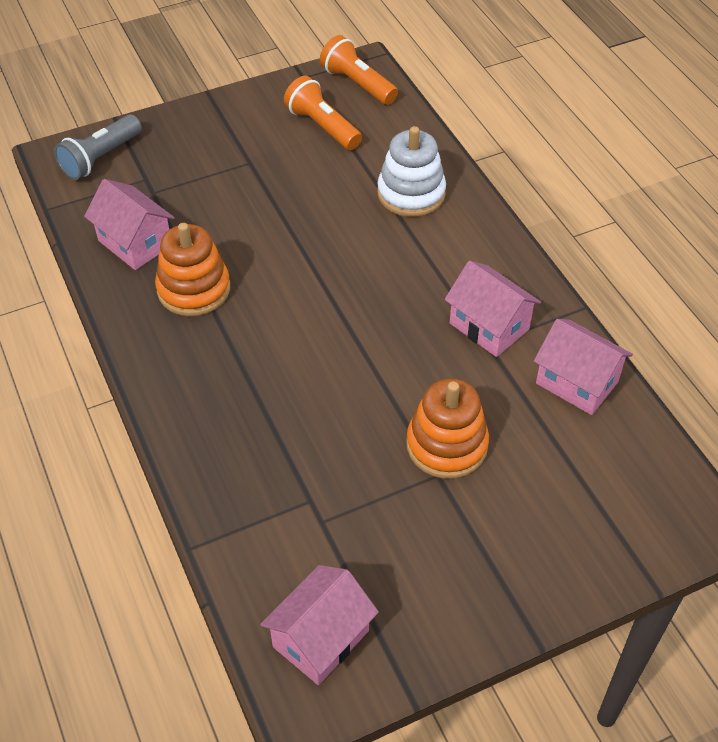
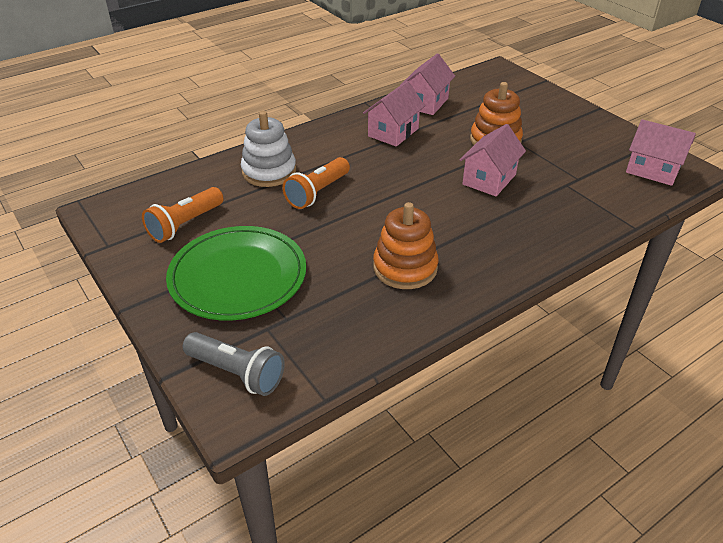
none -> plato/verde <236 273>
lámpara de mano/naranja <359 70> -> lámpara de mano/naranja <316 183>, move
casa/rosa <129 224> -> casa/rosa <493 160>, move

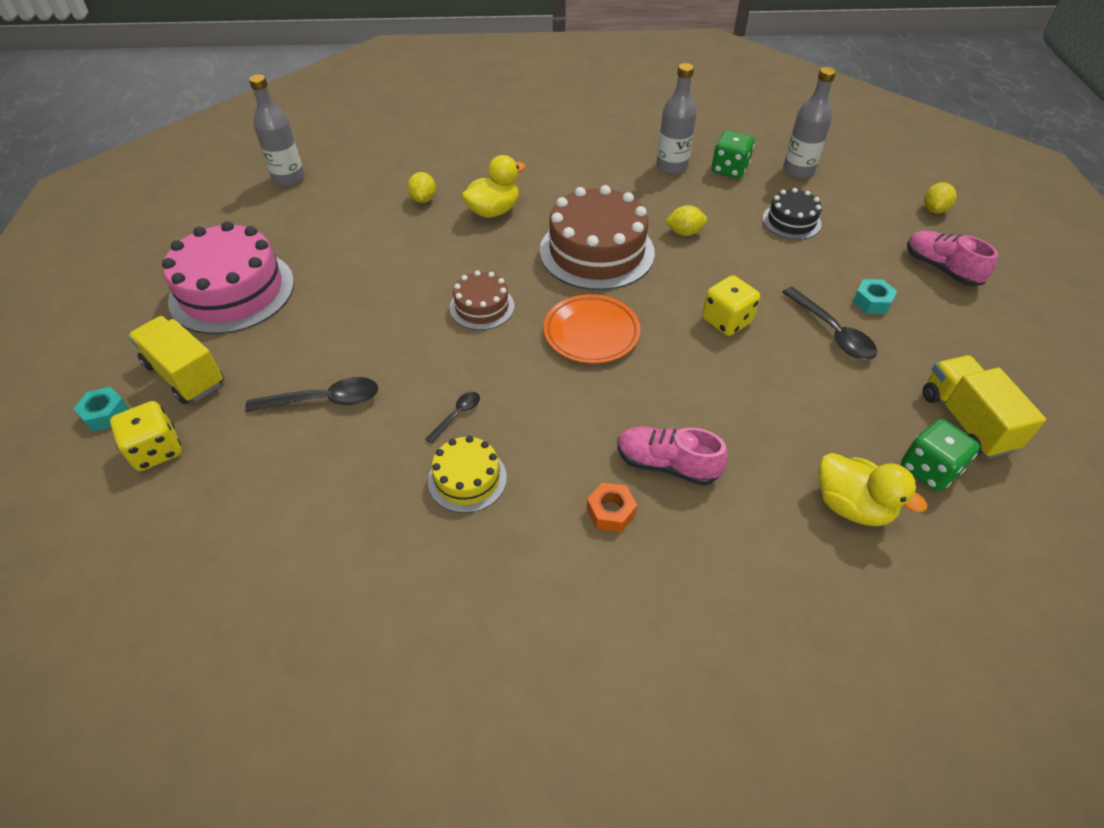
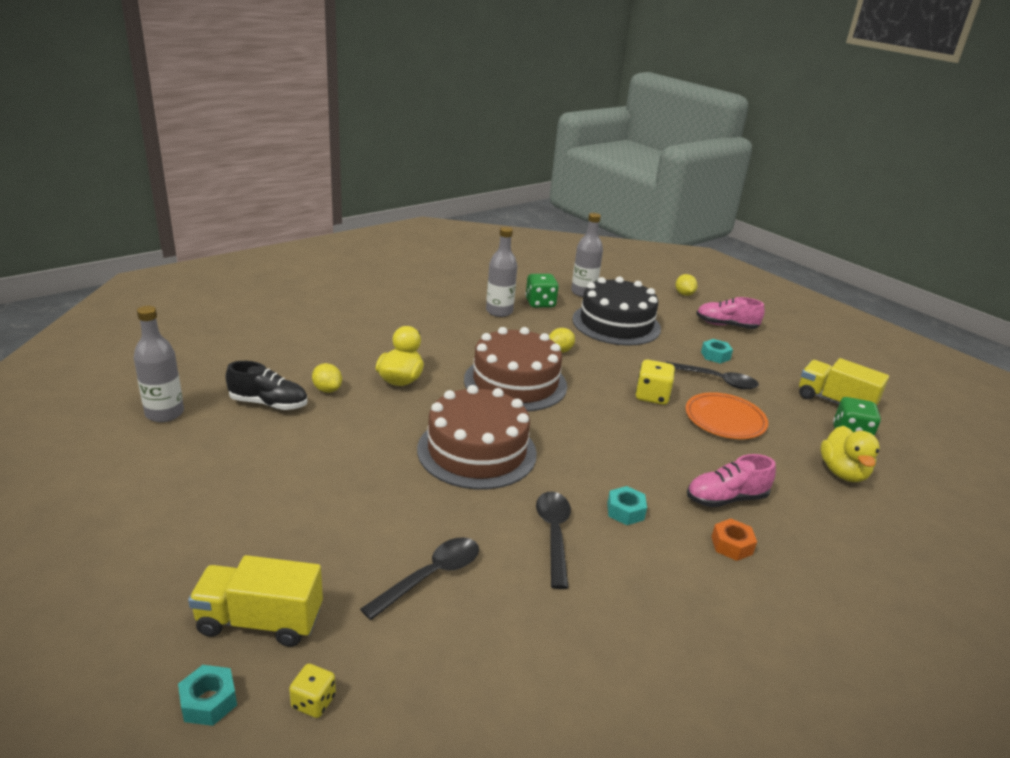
none -> zapato/negro <266 385>
dado/amarillo <146 436> -> dado/amarillo <312 691>, x0.61
tarta/marrón <482 300> -> tarta/marrón <477 437>, x1.91
cuchara/negro <452 418> -> cuchara/negro <553 540>, x1.80
tarta/negro <792 214> -> tarta/negro <616 311>, x1.91
none -> tuerca/turquesa <627 505>
plato/naranja <592 329> -> plato/naranja <726 415>, move
pato/amarillo <873 489> -> pato/amarillo <850 454>, 90 degrees clockwise
tarta/rosa <228 277> -> none
tarta/amarillo <467 474> -> none

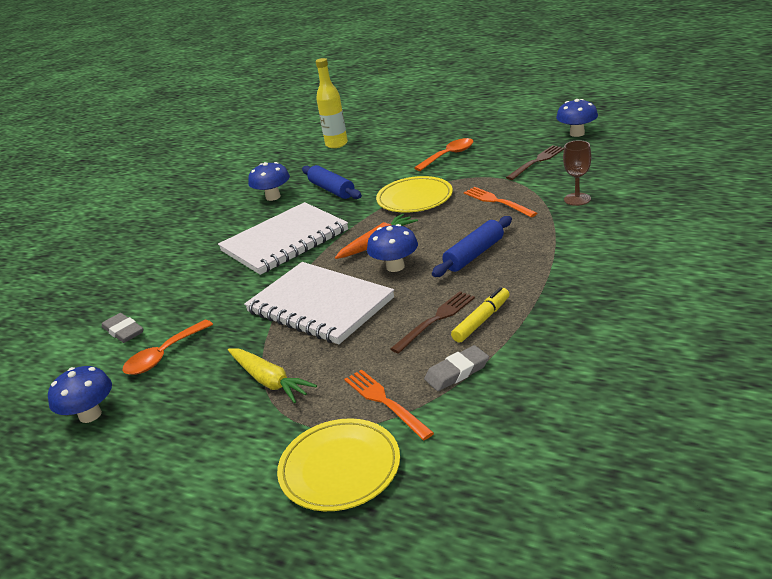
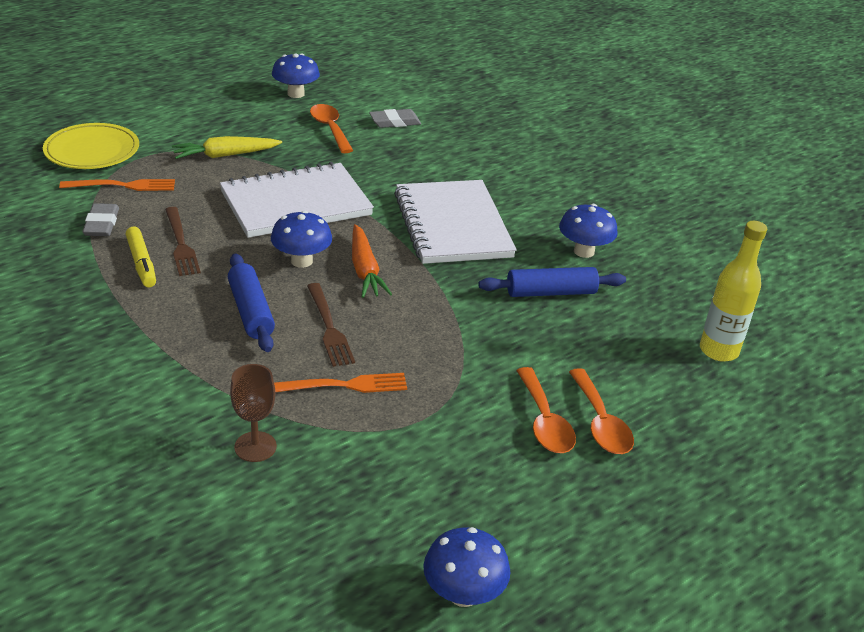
tenedor/marrón <535 162> -> tenedor/marrón <331 325>, move
none -> cuchara/naranja <601 411>
plato/amarillo <414 194> -> none

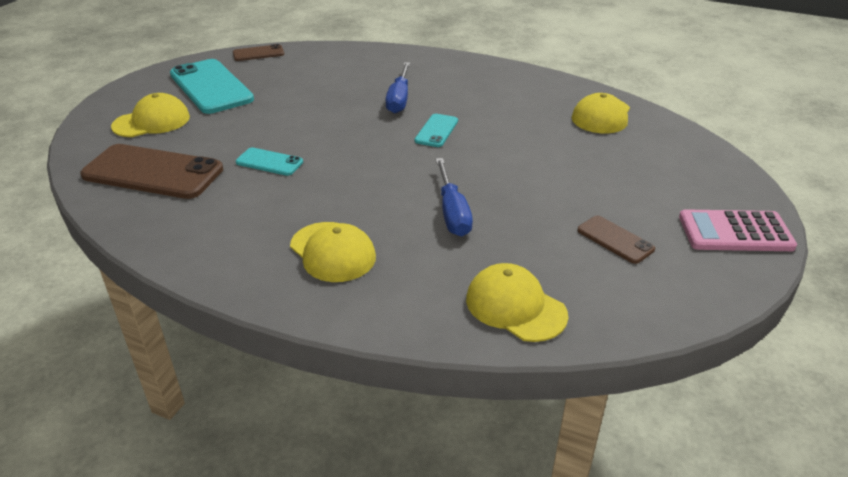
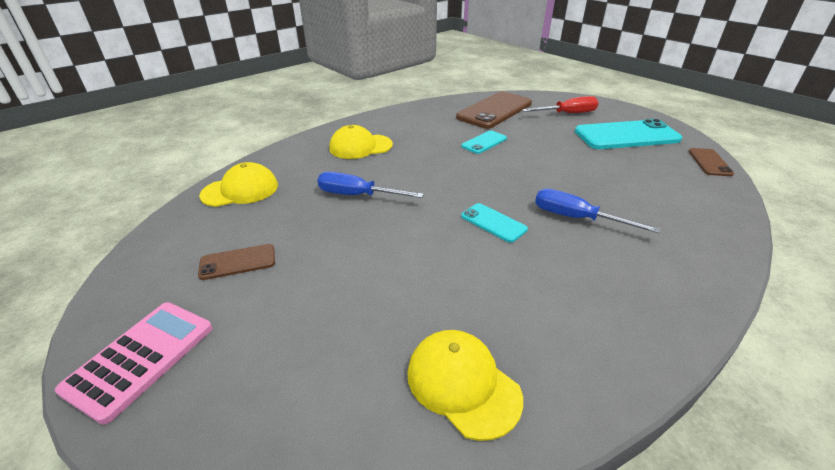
gorra/amarillo <150 115> -> destornillador/rojo <560 104>

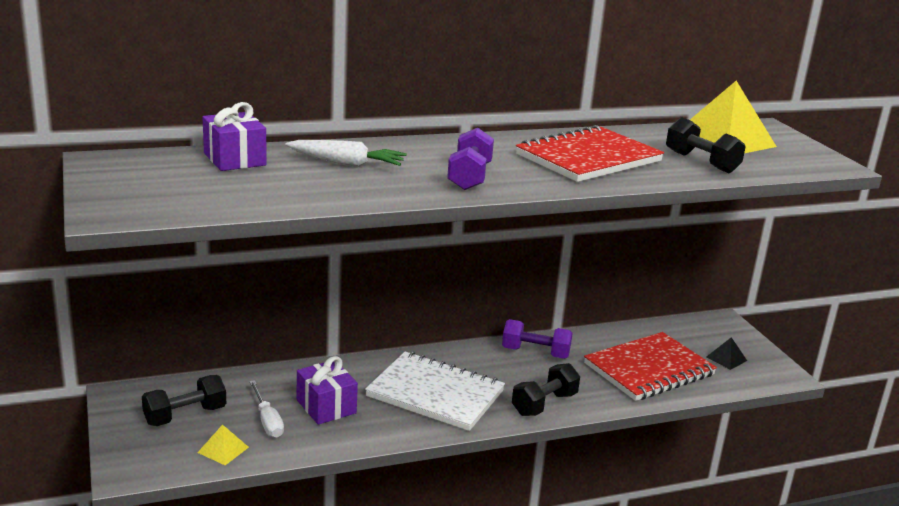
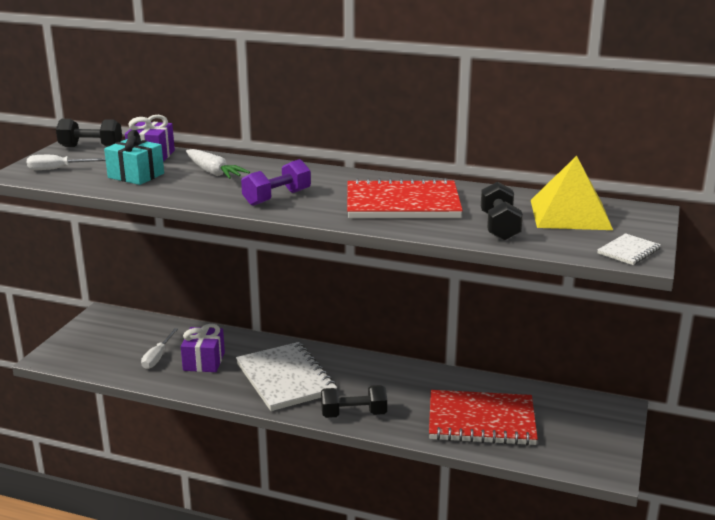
none -> destornillador/blanco <66 162>
mancuerna/negro <184 400> -> mancuerna/negro <89 133>, move
none -> regalo/turquesa <134 157>
none -> cuaderno/blanco <629 249>
pirámide/amarillo <223 444> -> none
mancuerna/morado <537 339> -> none
pirámide/negro <726 353> -> none

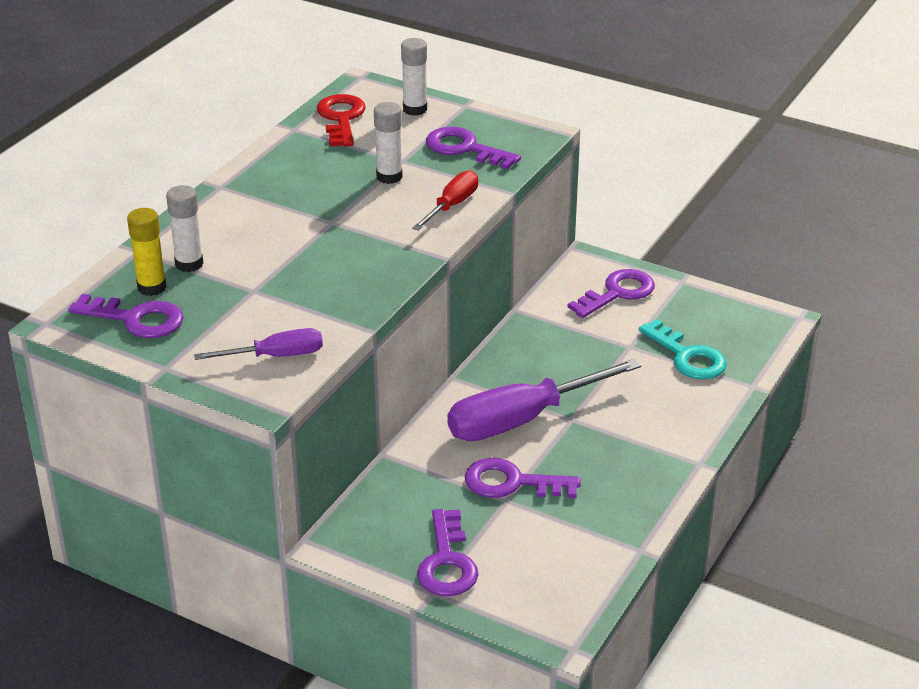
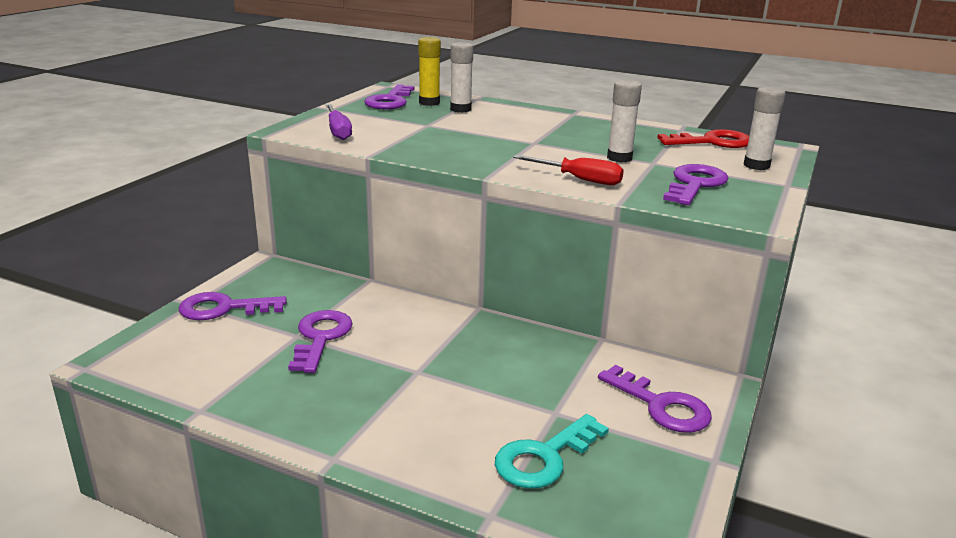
destornillador/morado <544 400> -> none

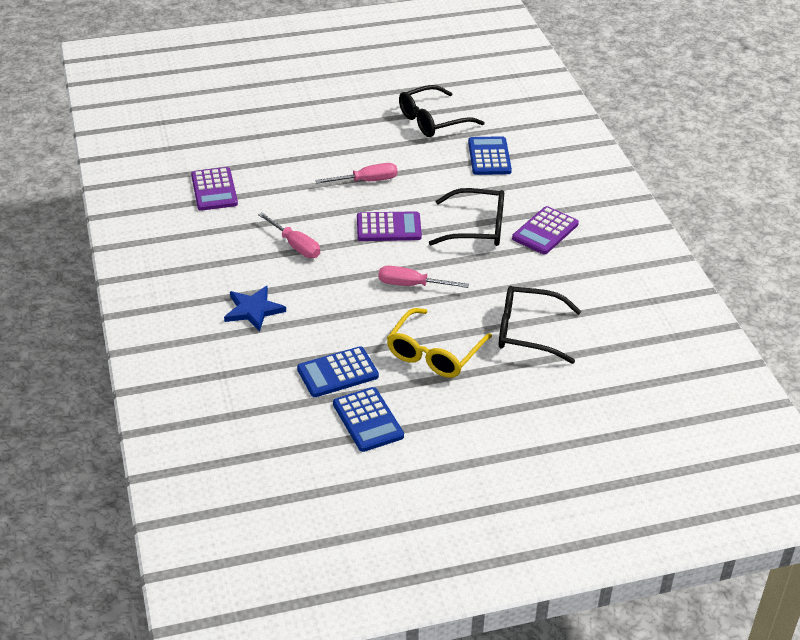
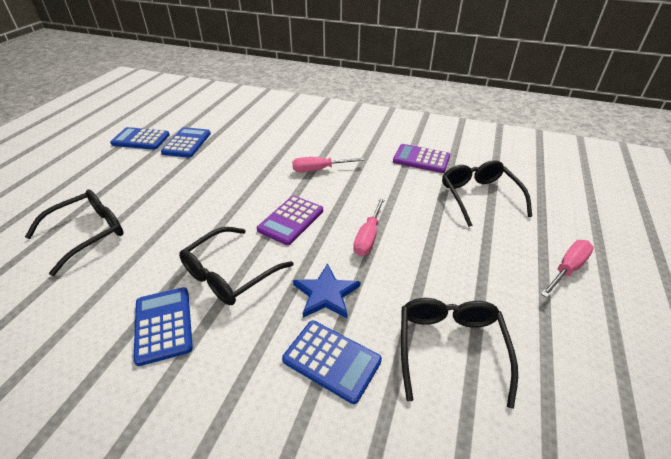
calculadora/morado <545 230> -> calculadora/azul <163 326>
estrella/azul <255 309> -> estrella/azul <327 290>, move
none -> gafas/negro <487 193>
destornillador/rosa <424 277> -> destornillador/rosa <567 269>, move
gafas/amarillo <439 343> -> none

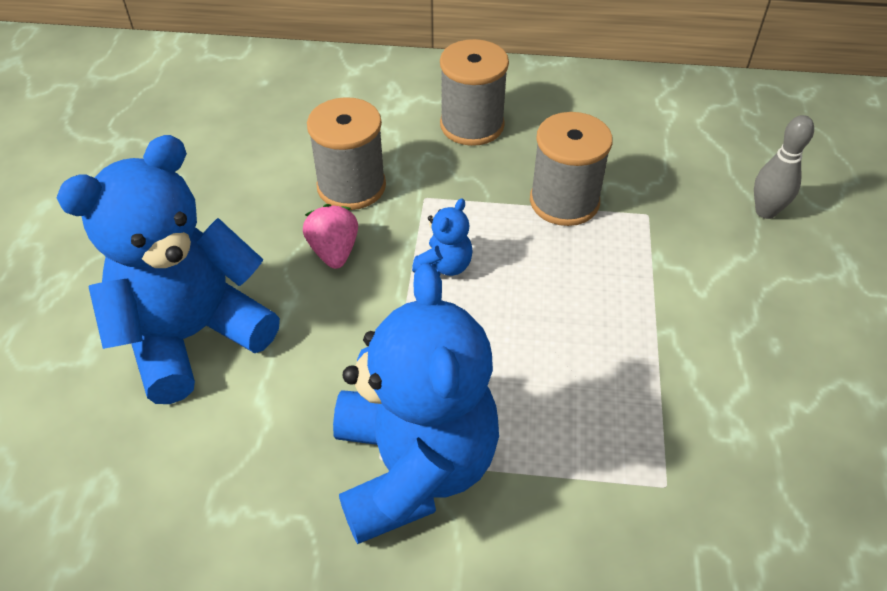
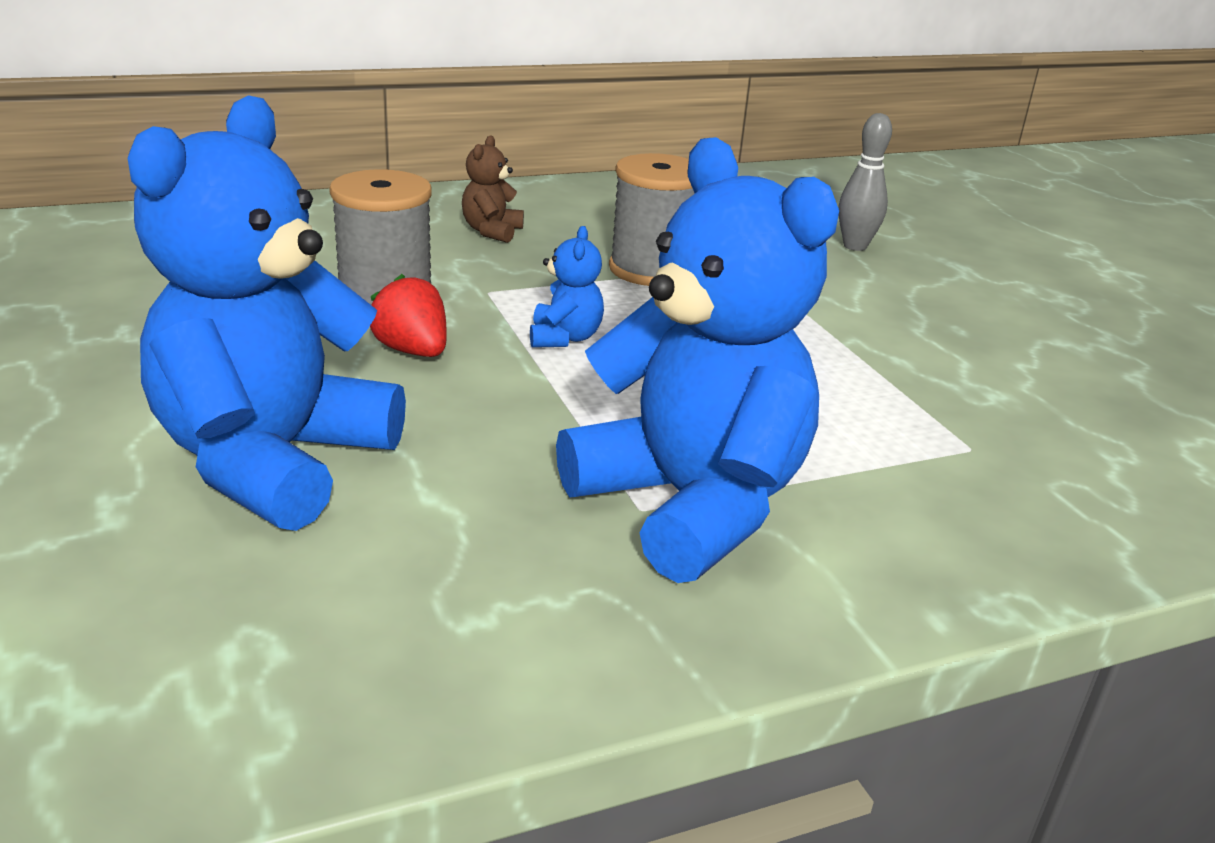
fresa/rosa <330 236> -> fresa/rojo <408 315>
carrete/gris <474 92> -> osito/marrón <493 189>

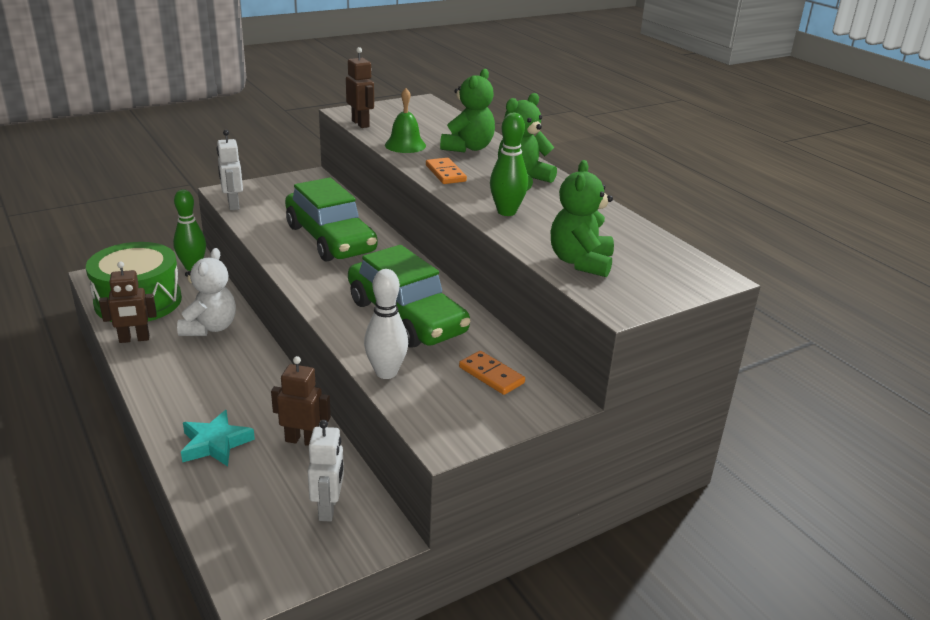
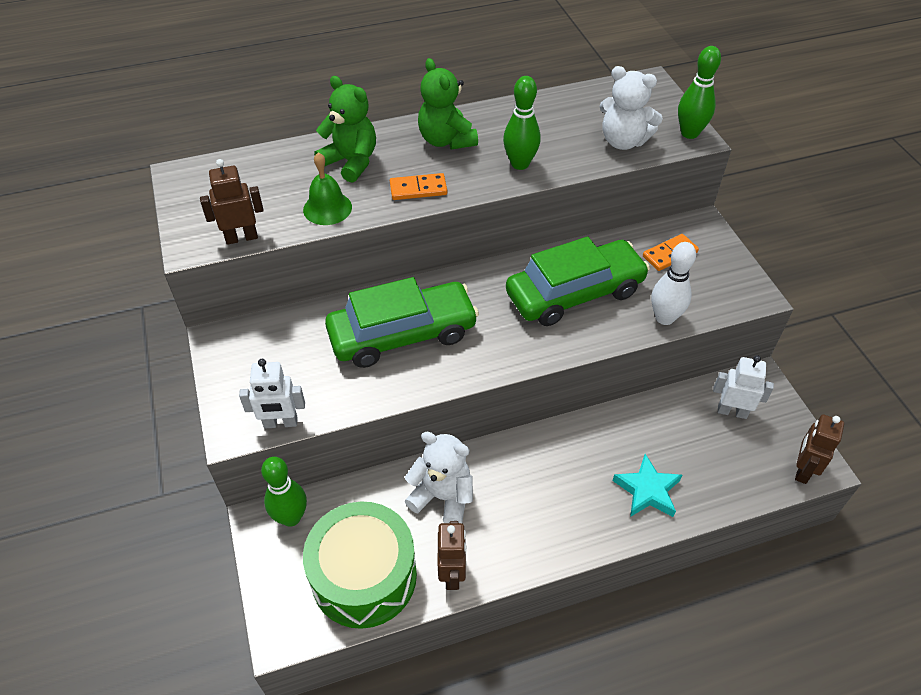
osito/verde <582 218> -> osito/blanco <631 108>
none -> bolo/verde <699 92>
robot/marrón <301 401> -> robot/marrón <819 449>, move

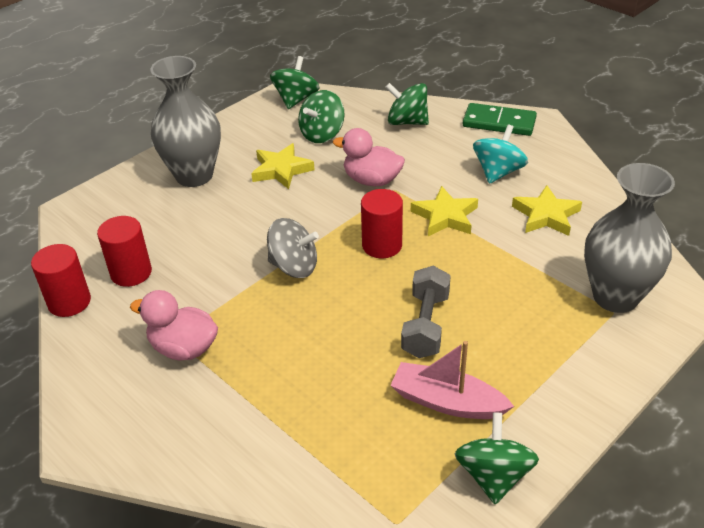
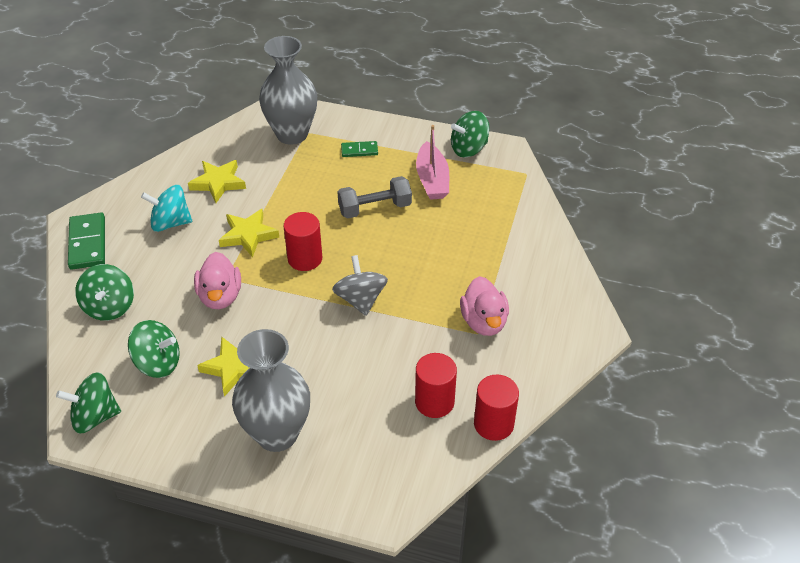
none -> ficha de dominó/verde <359 149>

